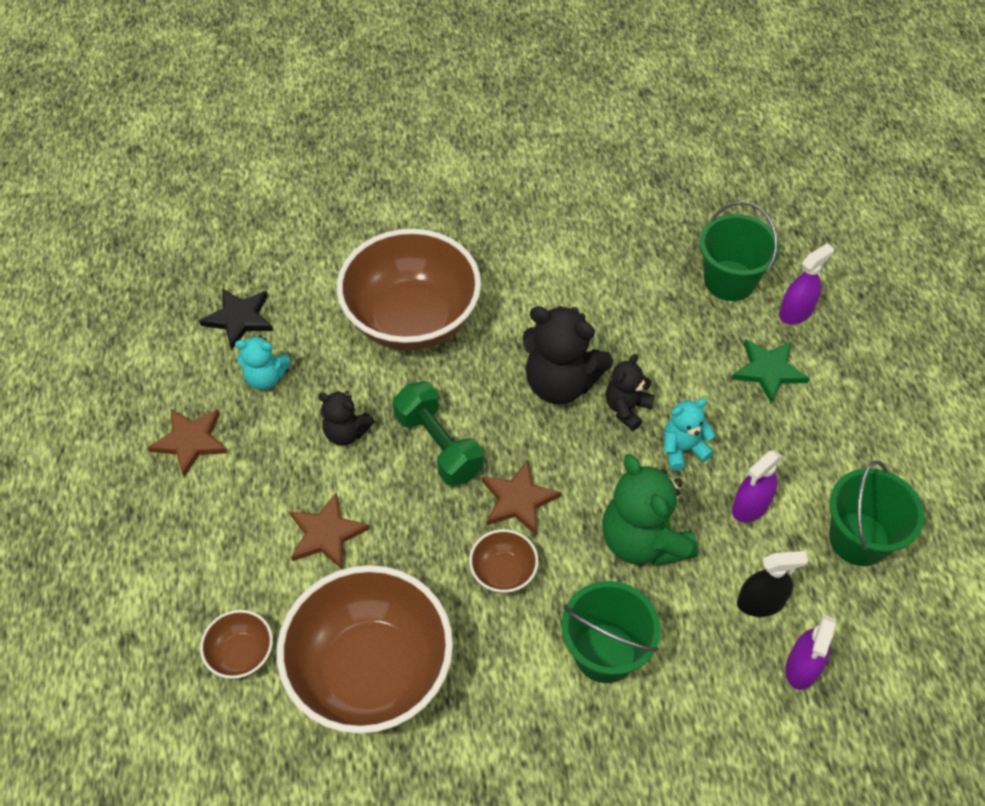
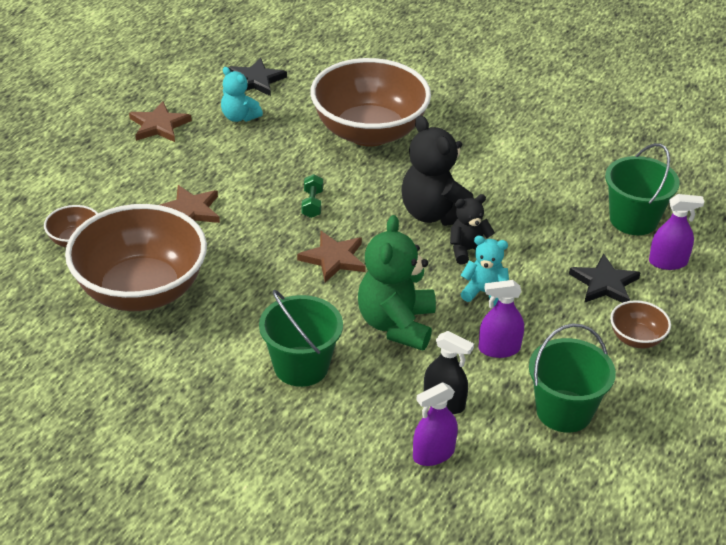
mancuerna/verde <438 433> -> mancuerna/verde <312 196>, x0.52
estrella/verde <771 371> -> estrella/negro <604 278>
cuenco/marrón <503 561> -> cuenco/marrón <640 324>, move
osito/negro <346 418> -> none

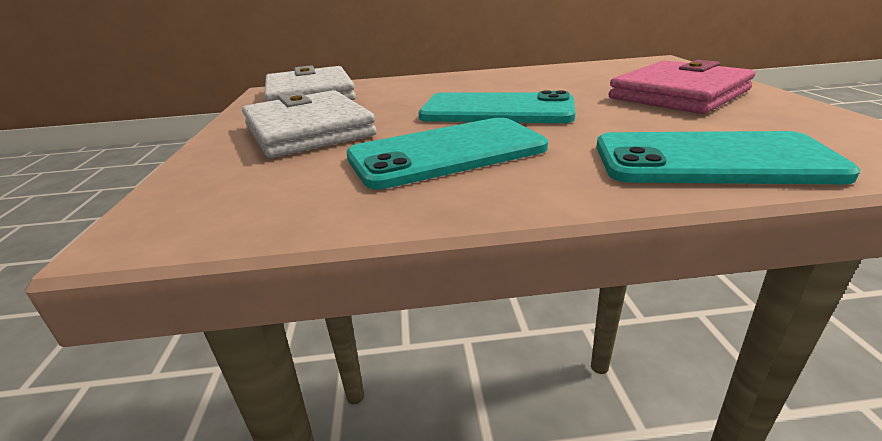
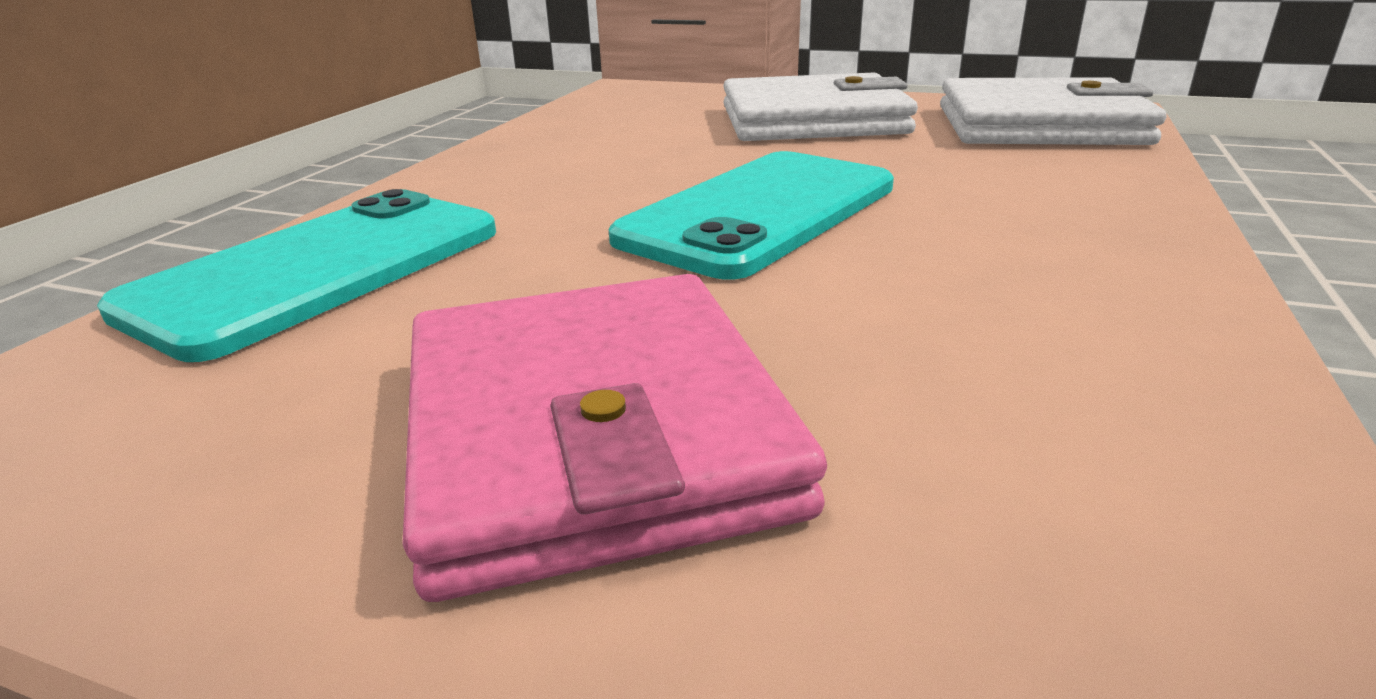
móvil/turquesa <447 153> -> none

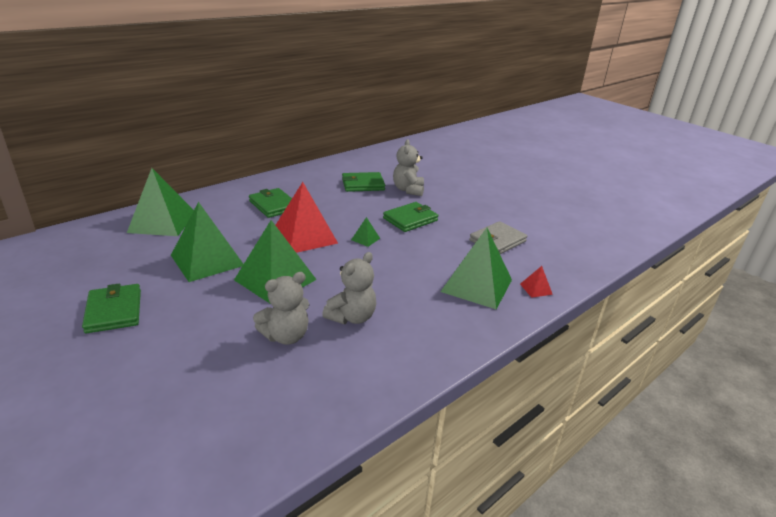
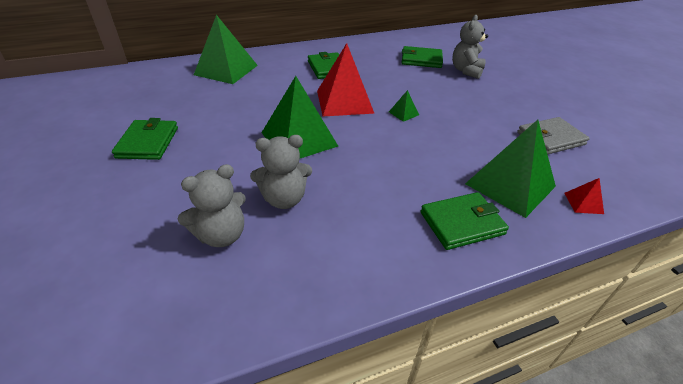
osito/gris <349 288> -> osito/gris <212 205>, move
cartera/verde <410 217> -> cartera/verde <465 221>, move
pirámide/verde <207 242> -> none

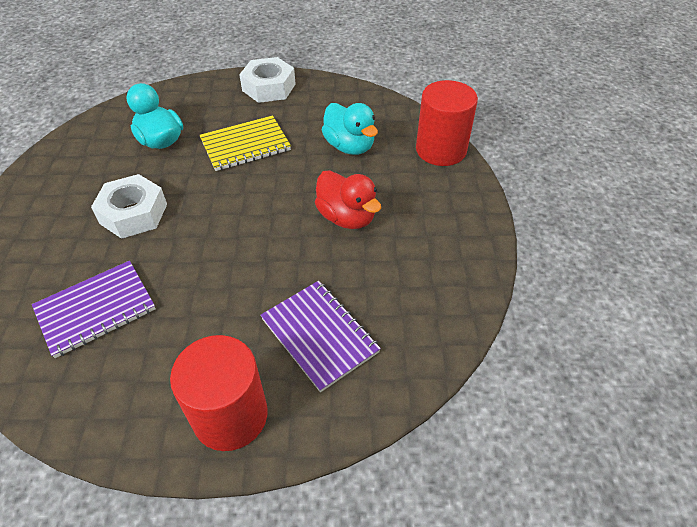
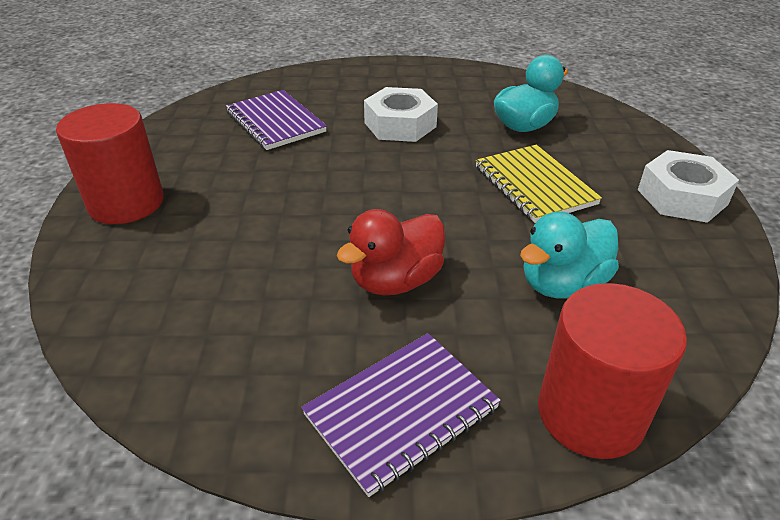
cuaderno/morado <320 336> -> cuaderno/morado <401 415>, move

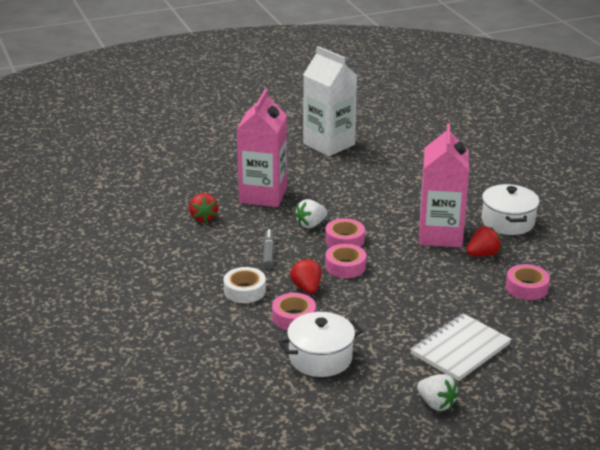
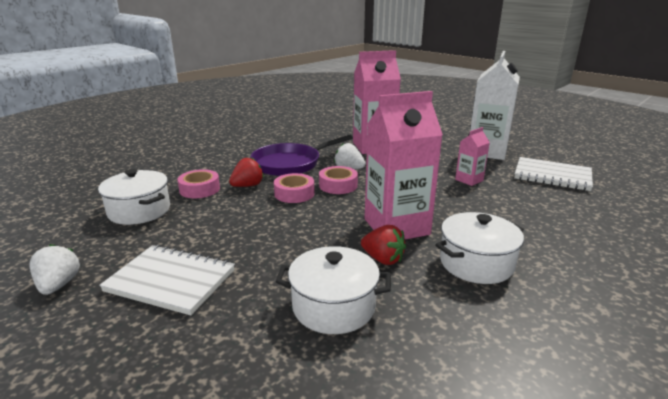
fresa/blanco <437 392> -> fresa/blanco <54 269>, 150 degrees clockwise
rotulador/gris <269 249> -> sartén/morado <302 155>
cinta adhesiva/rosa <528 282> -> olla/blanco <333 290>
none -> cartón de leche/rosa <472 156>
none -> cuaderno/blanco <553 174>
fresa/rojo <203 208> -> none
cinta adhesiva/blanco <244 285> -> none

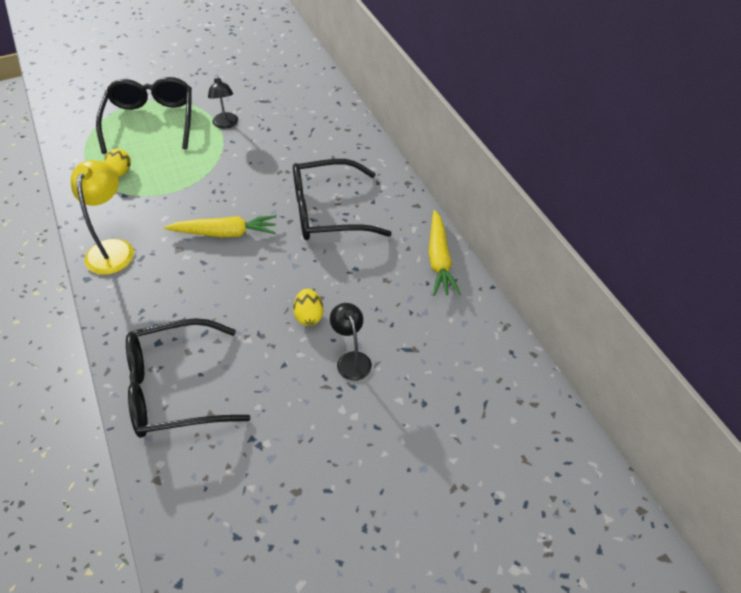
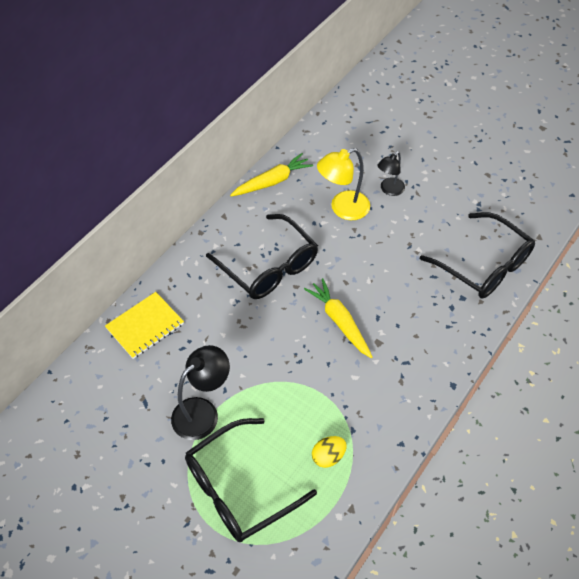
none -> cuaderno/amarillo <144 325>
lámpara/negro <223 102> -> lámpara/negro <200 392>, x1.56
lámpara/amarillo <102 217> -> lámpara/amarillo <343 184>, move
huevo/amarillo <308 307> -> none

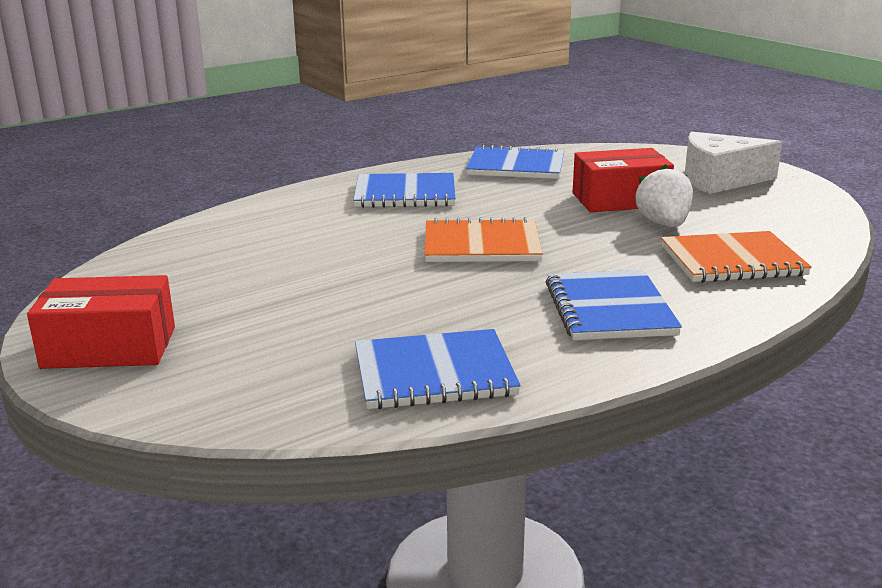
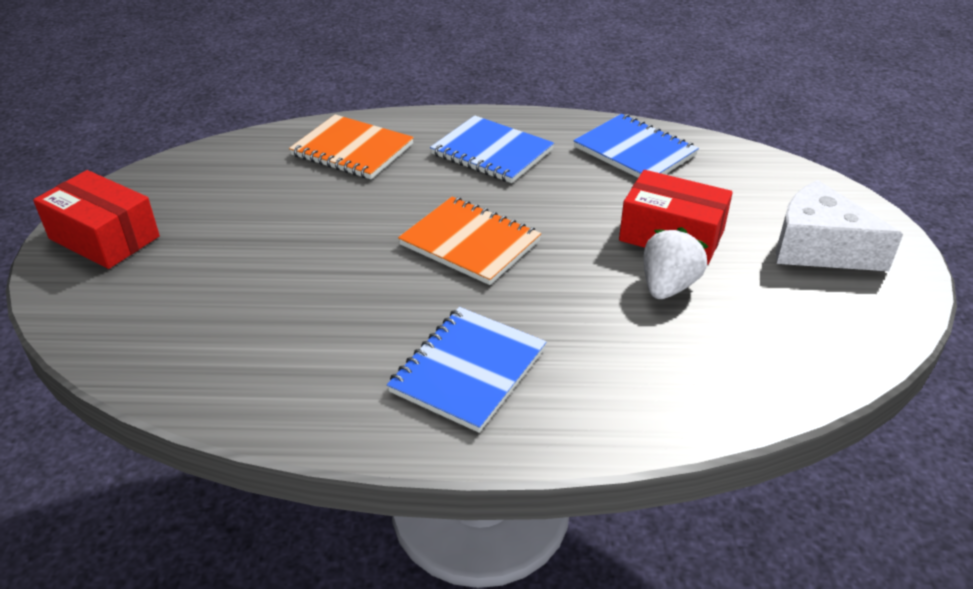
cuaderno/naranja <736 257> -> cuaderno/naranja <351 147>, move
cuaderno/azul <438 369> -> none

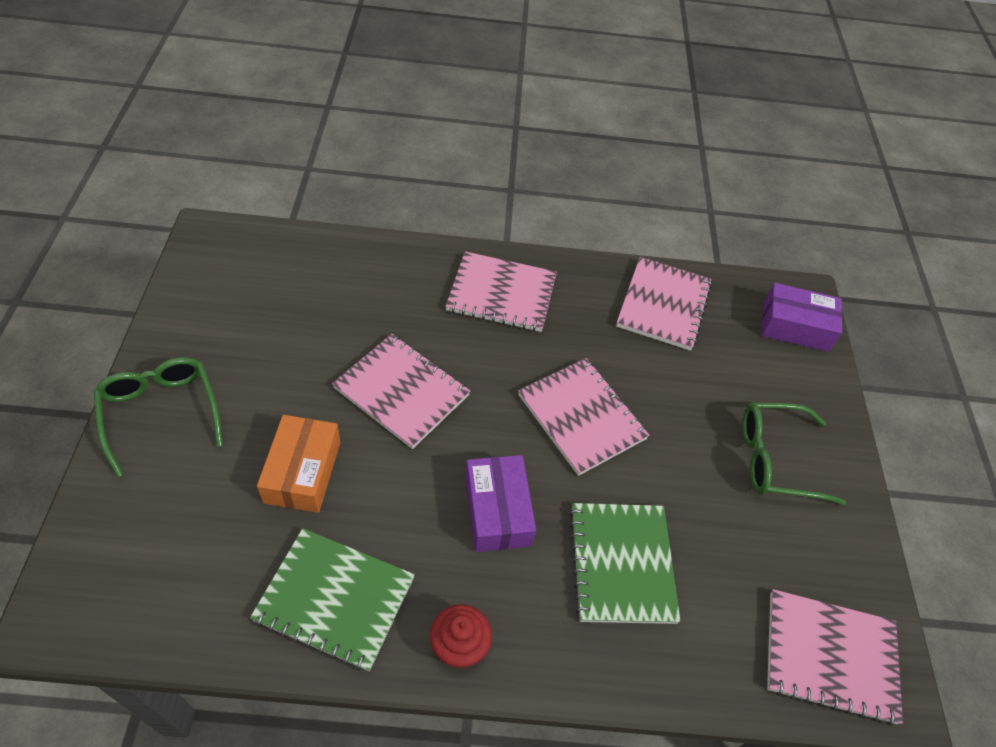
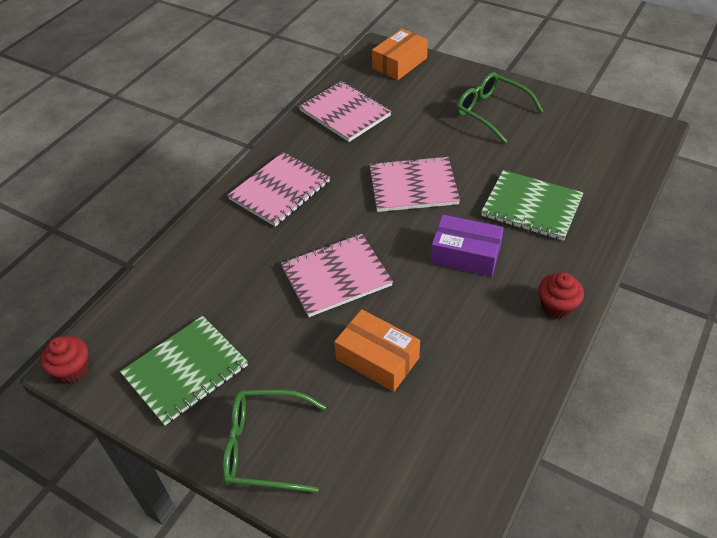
none -> magdalena/rojo <64 360>
cuaderno/verde <332 599> -> cuaderno/verde <184 371>, move
caja/morado <801 317> -> caja/naranja <400 54>
gafas/verde <794 453> -> gafas/verde <499 108>, 105 degrees clockwise
cuaderno/rosa <835 657> -> none

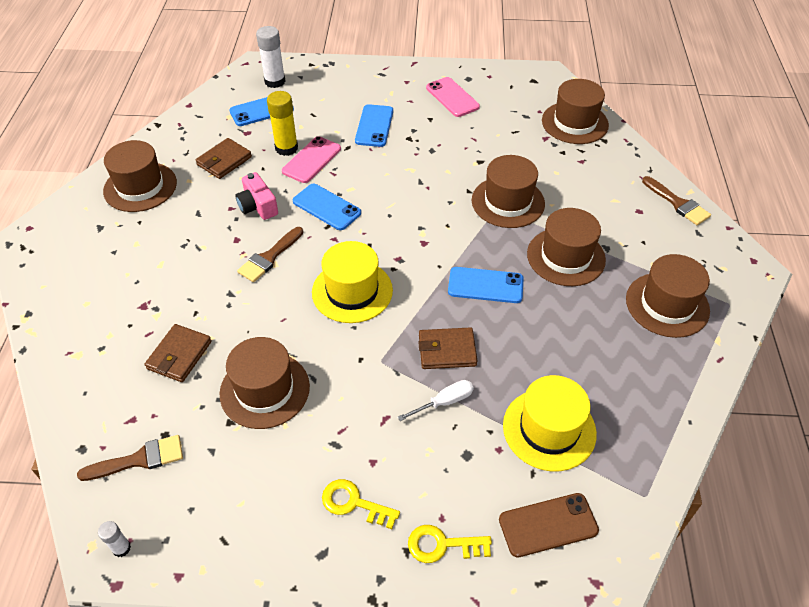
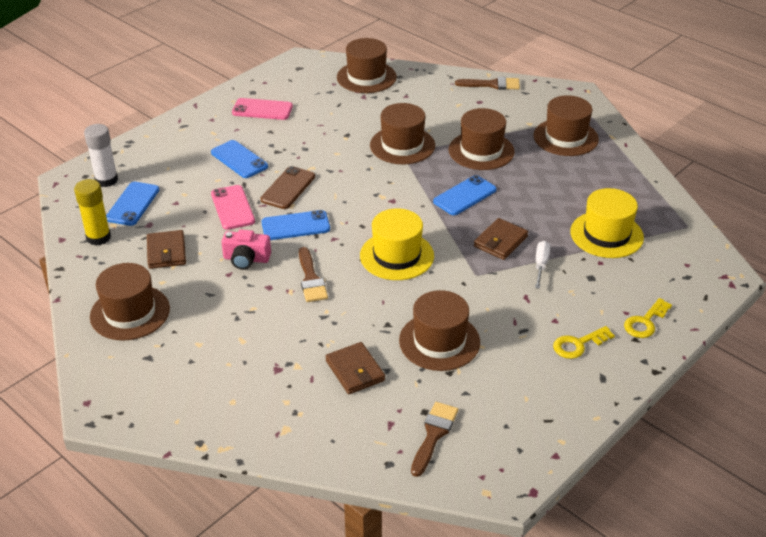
barra de pegamento/amarillo <282 123> -> barra de pegamento/amarillo <92 212>, move
móvil/marrón <549 525> -> móvil/marrón <288 187>, move
barra de pegamento/blanco <114 539> -> none

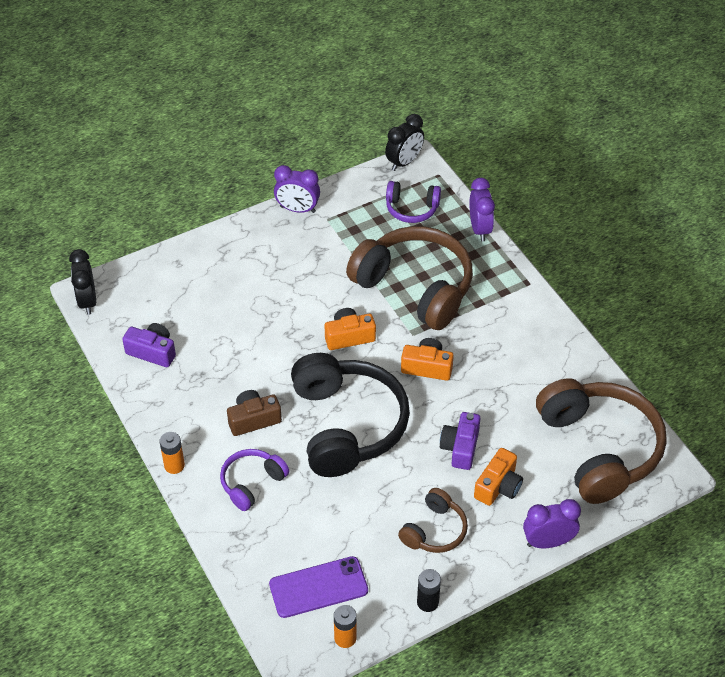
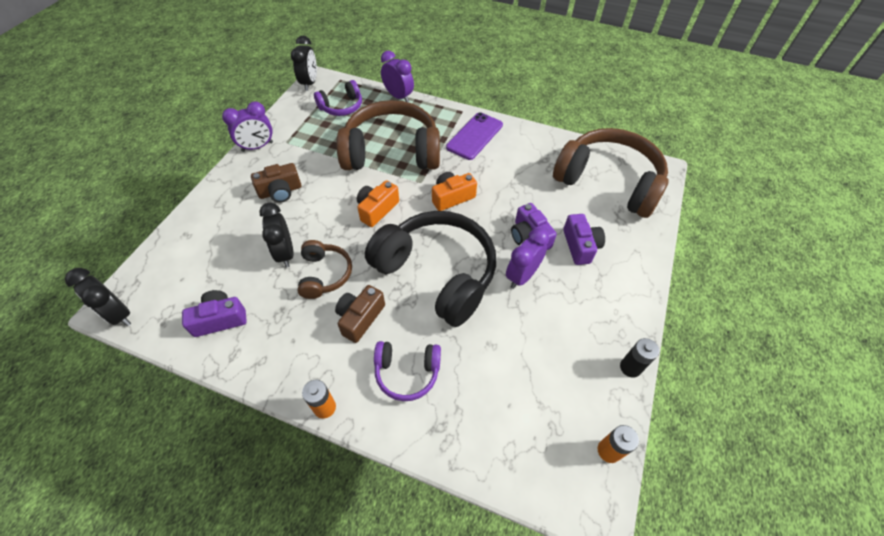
none -> cámara/marrón <276 182>
none -> despertador/negro <276 235>
auriculares/marrón <433 520> -> auriculares/marrón <325 269>, move
auriculares/morado <254 480> -> auriculares/morado <407 371>, 90 degrees counterclockwise
móvil/morado <318 587> -> móvil/morado <474 136>, move
despertador/morado <552 523> -> despertador/morado <527 258>, move
cámara/naranja <498 477> -> cámara/morado <584 239>

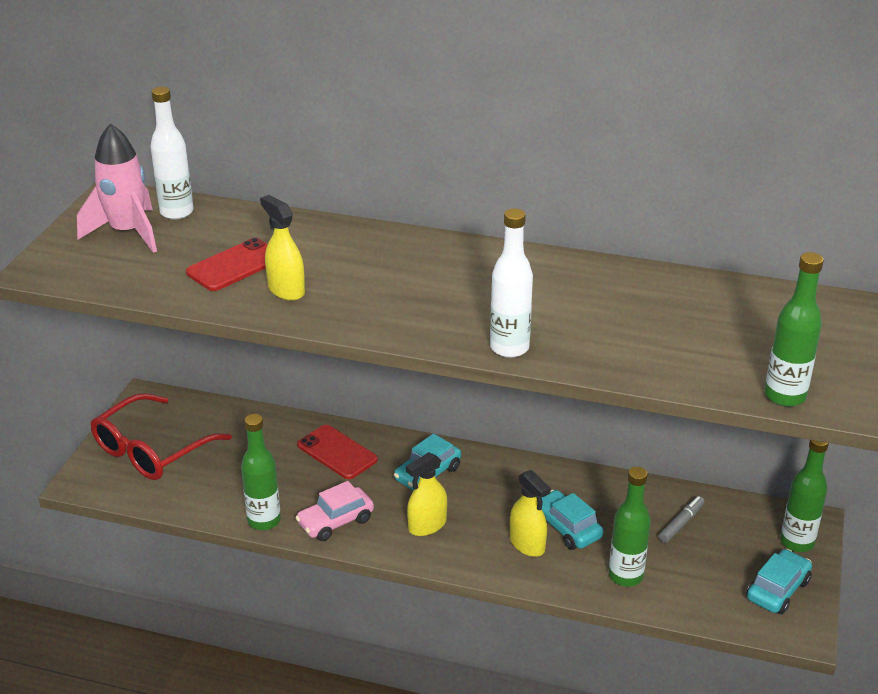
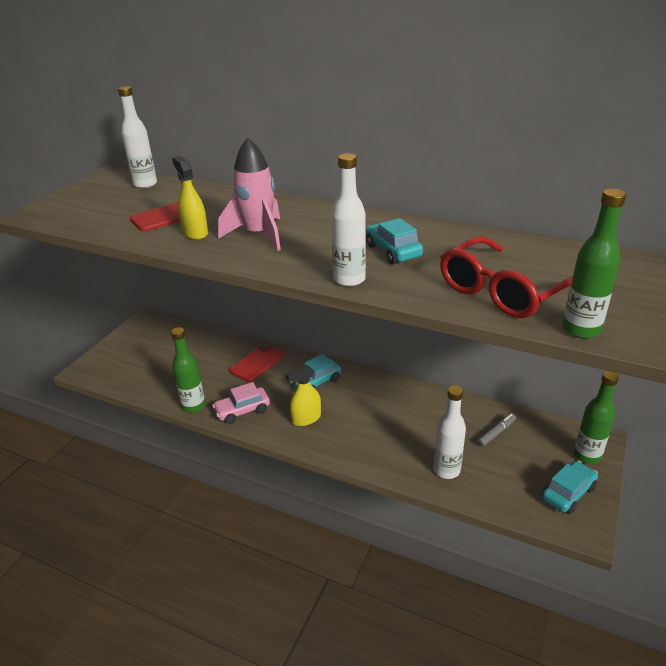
cohete/rosa <117 188> -> cohete/rosa <249 194>, move
móvil/rojo <337 452> -> móvil/rojo <257 363>, 75 degrees clockwise
coche/turquesa <572 520> -> coche/turquesa <394 241>, move
botella/verde <630 527> -> botella/blanco <449 432>
gafas/rojo <161 436> -> gafas/rojo <506 277>, move
pulverizador/amarillo <530 513> -> none

